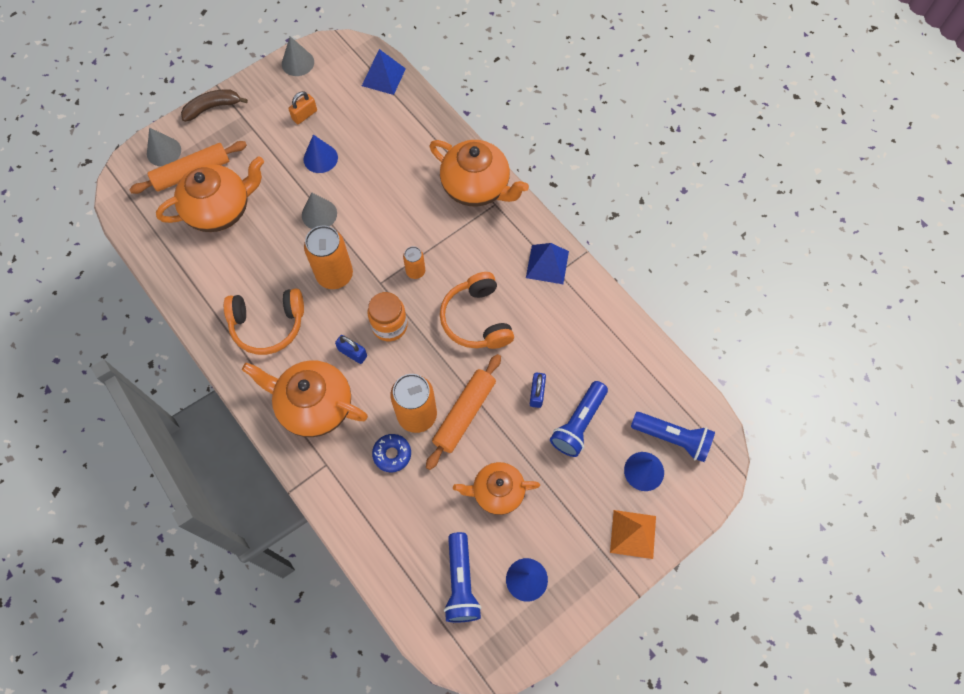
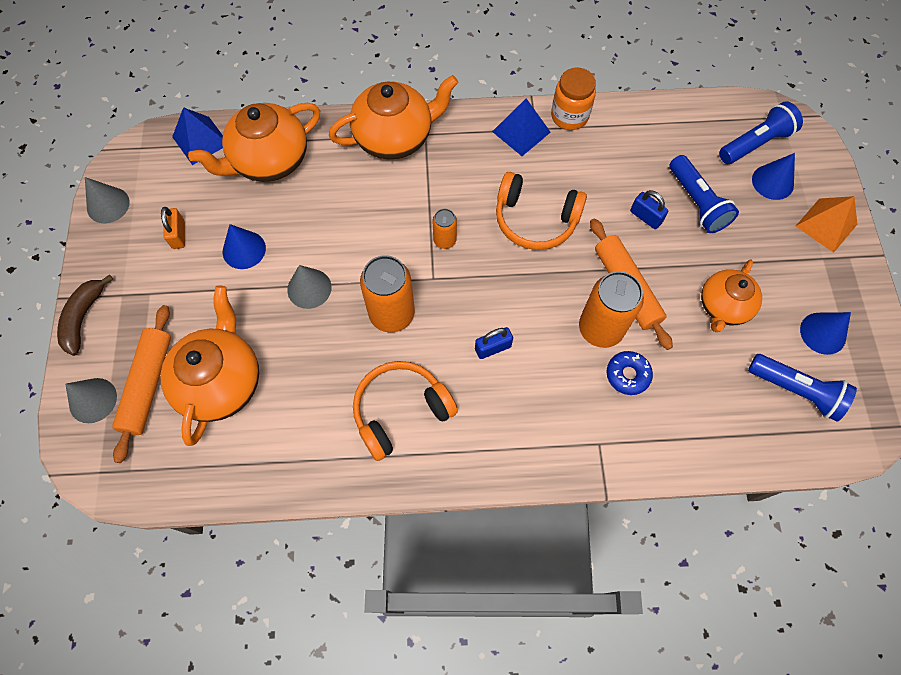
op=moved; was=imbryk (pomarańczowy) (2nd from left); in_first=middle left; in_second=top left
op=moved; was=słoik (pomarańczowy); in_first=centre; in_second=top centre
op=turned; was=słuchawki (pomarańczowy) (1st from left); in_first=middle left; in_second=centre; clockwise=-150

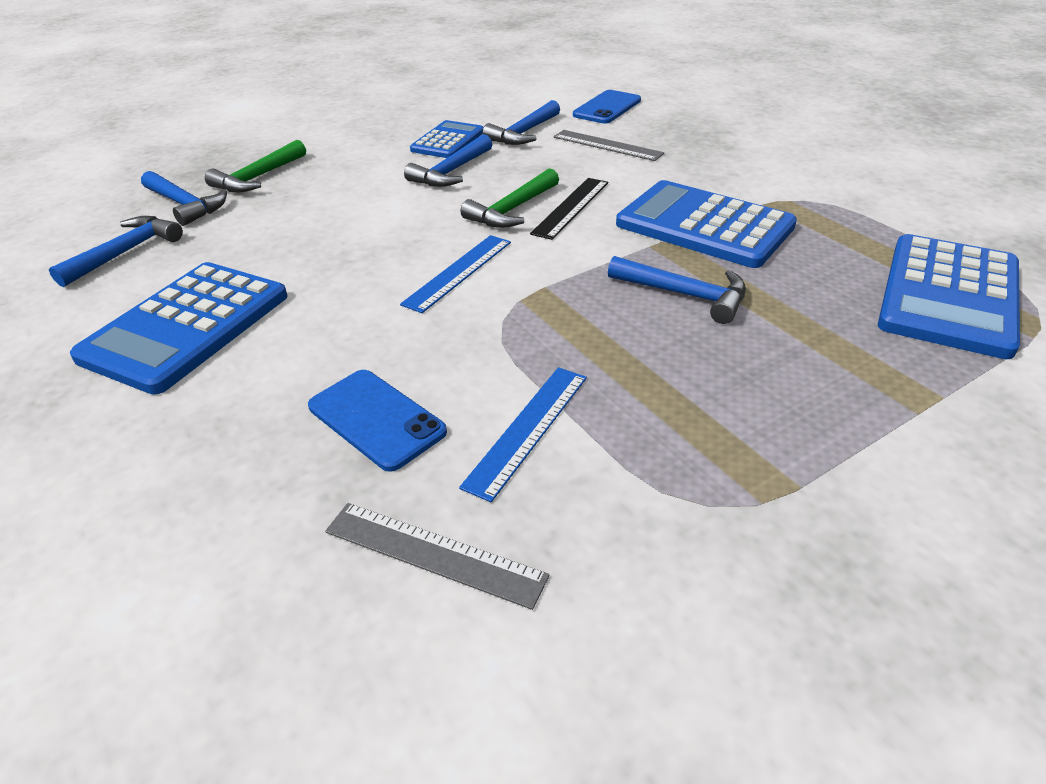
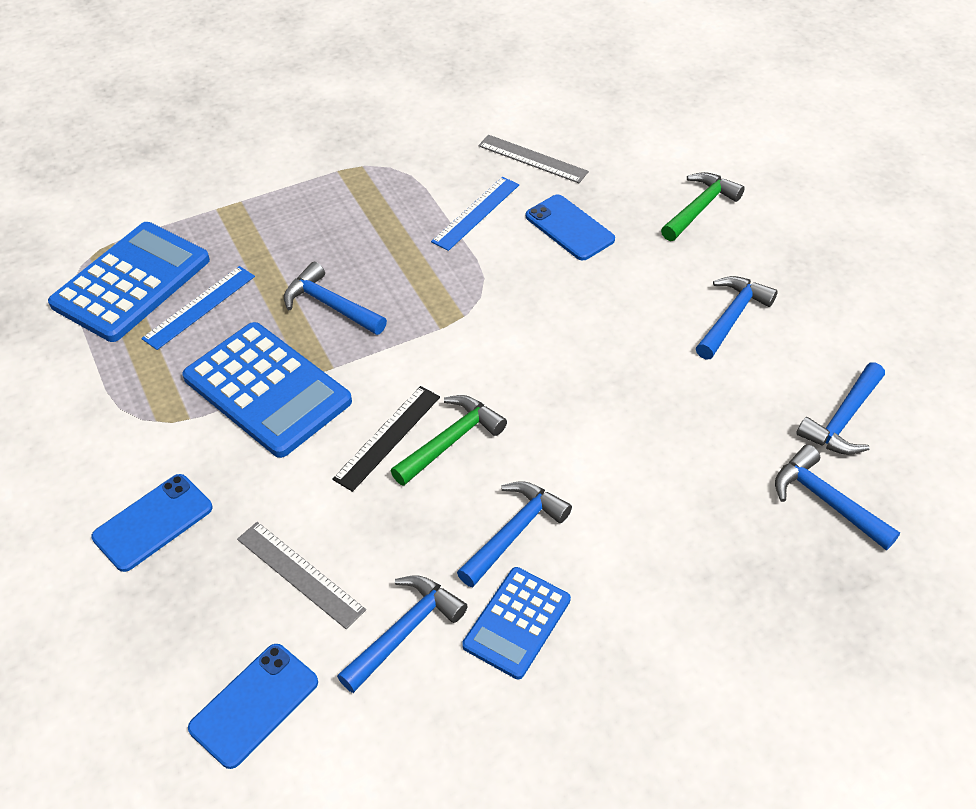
op=added; now=telefon (niebieski) (1st from left); in_second=middle left
op=moved; was=młotek (zielony) (1st from left in the first image); now=młotek (zielony) (2nd from left); in_first=top left; in_second=top right
op=moved; was=linijka (niebieski) (1st from left); in_first=centre; in_second=middle left
op=replaced; was=kalkulator (niebieski) (1st from left); now=młotek (niebieski) (4th from left); in_first=middle left; in_second=middle right

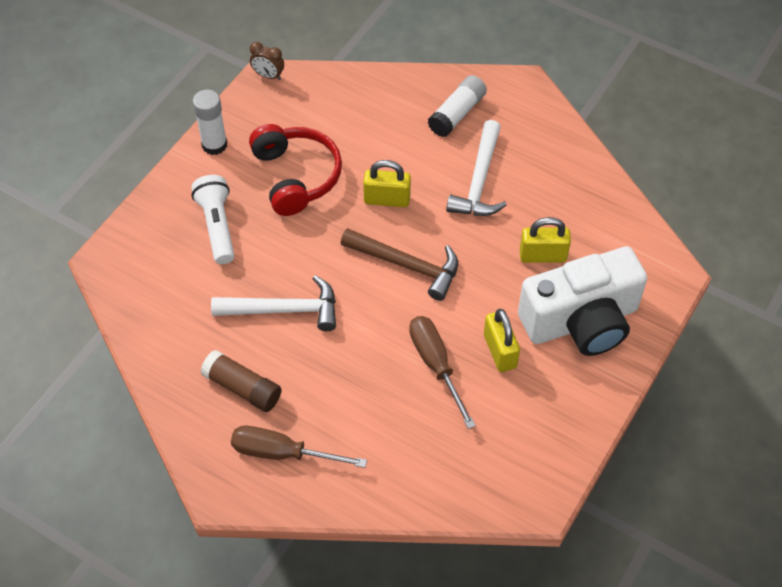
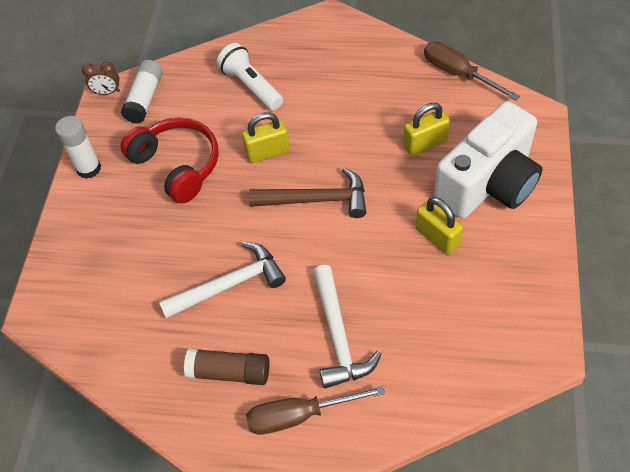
op=moved; was=latarka (biały); in_first=middle left; in_second=top centre
op=moved; was=śrubokręt (brązowy) (2nd from left); in_first=centre; in_second=top right
op=moved; was=klej w sztyfcie (biały) (2nd from left); in_first=top centre; in_second=top left
op=moved; was=młotek (biały) (2nd from left); in_first=top centre; in_second=bottom centre

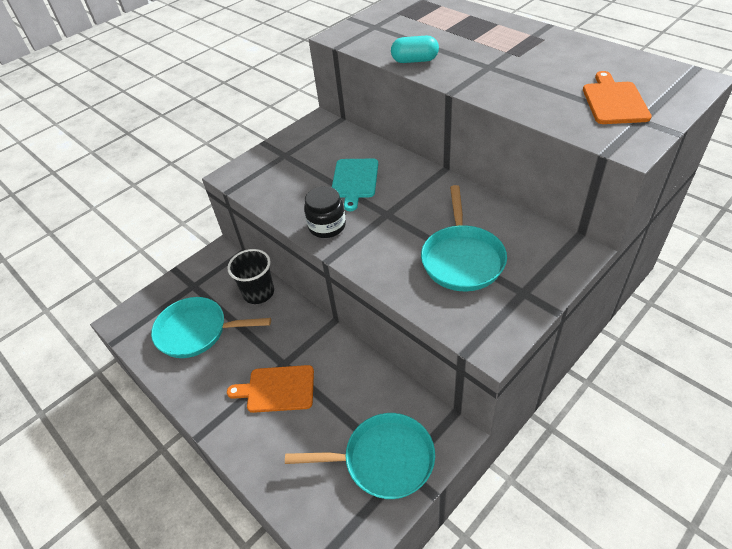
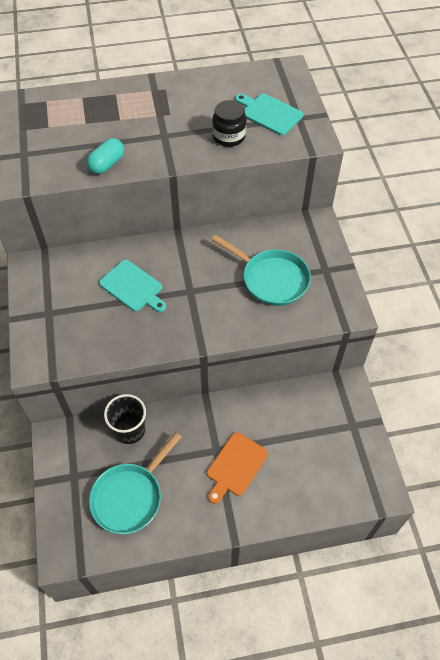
op=removed; was=patelnia (turkusowy) (2nd from left); in_first=bottom centre
op=moved; was=słoik (czarny); in_first=centre; in_second=top centre
op=recoloured; was=deska do krojenia (pomarańczowy) (2nd from left); now=deska do krojenia (turkusowy) (2nd from left); in_first=top right; in_second=top centre

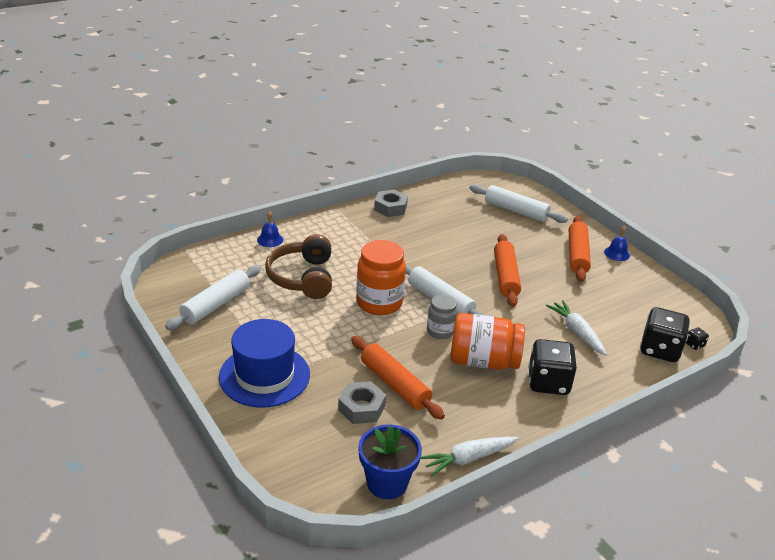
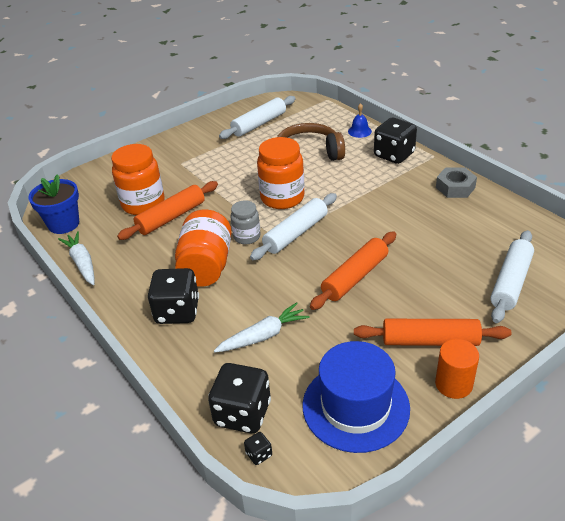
op=added; now=kostka do gry (czarny) (4th from left); in_second=top right
op=moved; was=kapelusz (niebieski); in_first=centre; in_second=bottom centre
op=replaced; was=nakrętka (szary) (1st from left); now=słoik (pomarańczowy) (1st from left); in_first=bottom centre; in_second=middle left
op=replaced; was=dzwonek (niebieski) (2nd from left); now=walec (pomarańczowy); in_first=middle right; in_second=bottom right
op=turned; was=wałek do ciasta (biały) (1st from left); in_first=middle left; in_second=top centre; clockwise=-75
op=turned; was=wałek do ciasta (pomarańczowy) (2nd from left); in_first=centre; in_second=centre; clockwise=-45

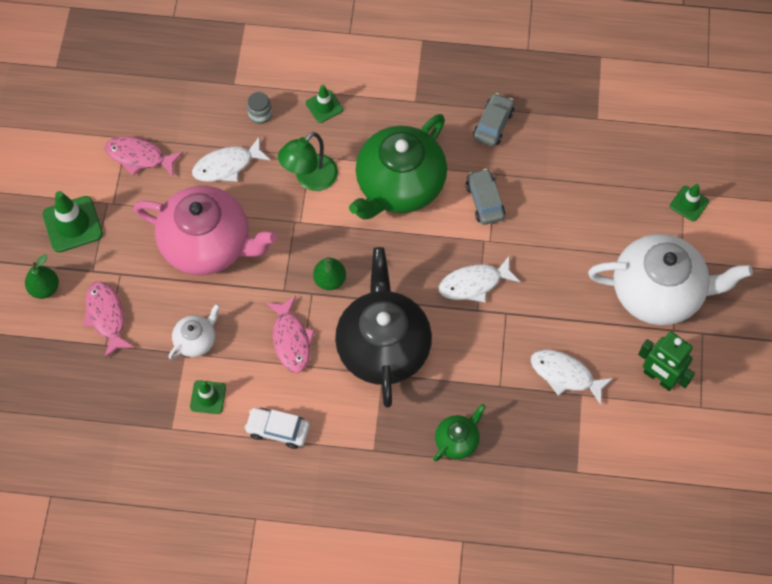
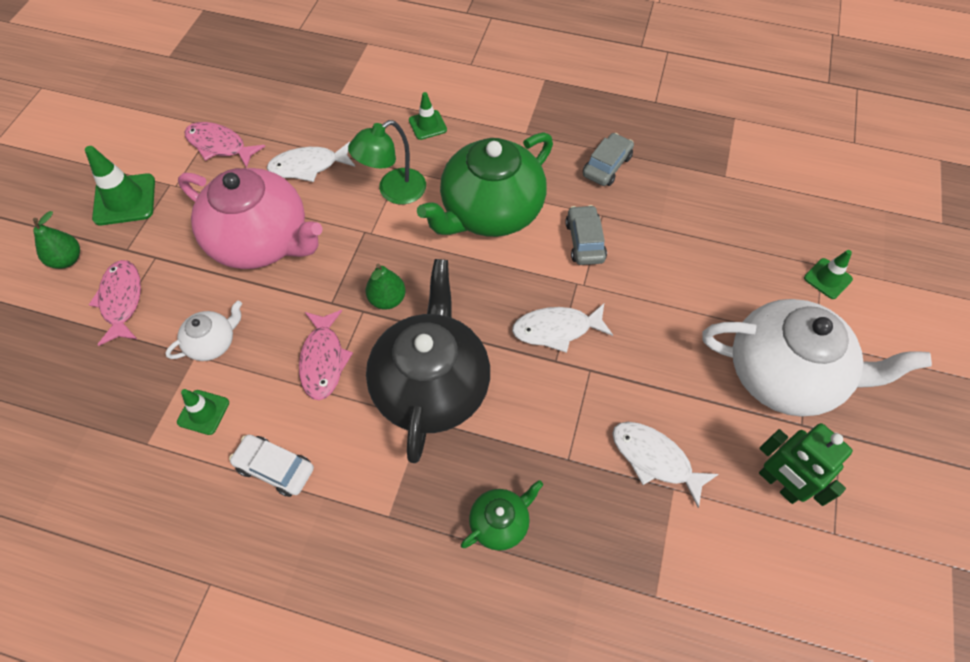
op=removed; was=słoik (szary); in_first=top centre

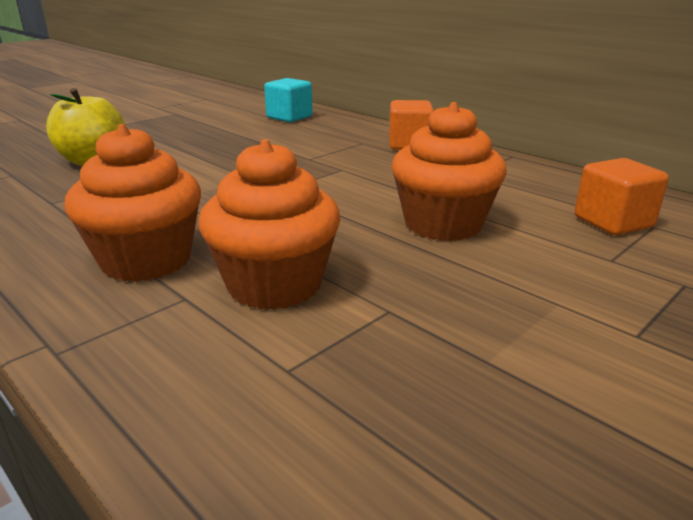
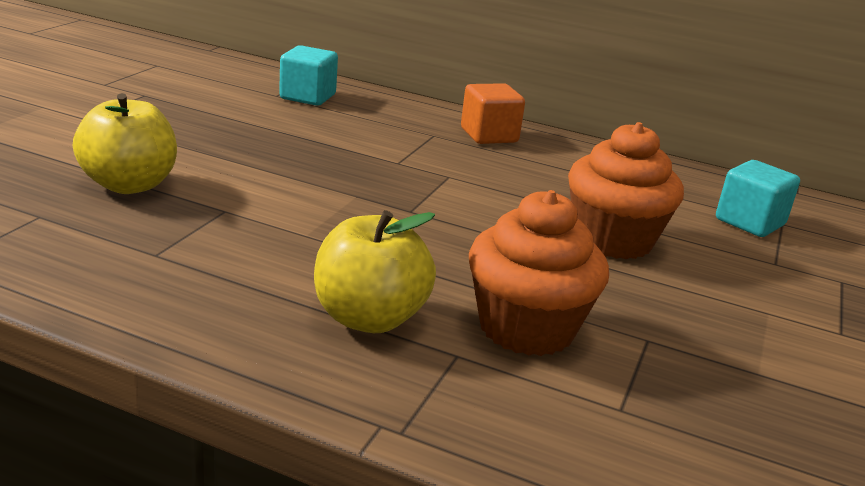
op=replaced; was=muffinka (pomarańczowy) (1st from left); now=jabłko (żółty) (2nd from left); in_first=middle left; in_second=centre
op=recoloured; was=sześcian (pomarańczowy) (2nd from left); now=sześcian (turkusowy) (2nd from left); in_first=middle right; in_second=middle right

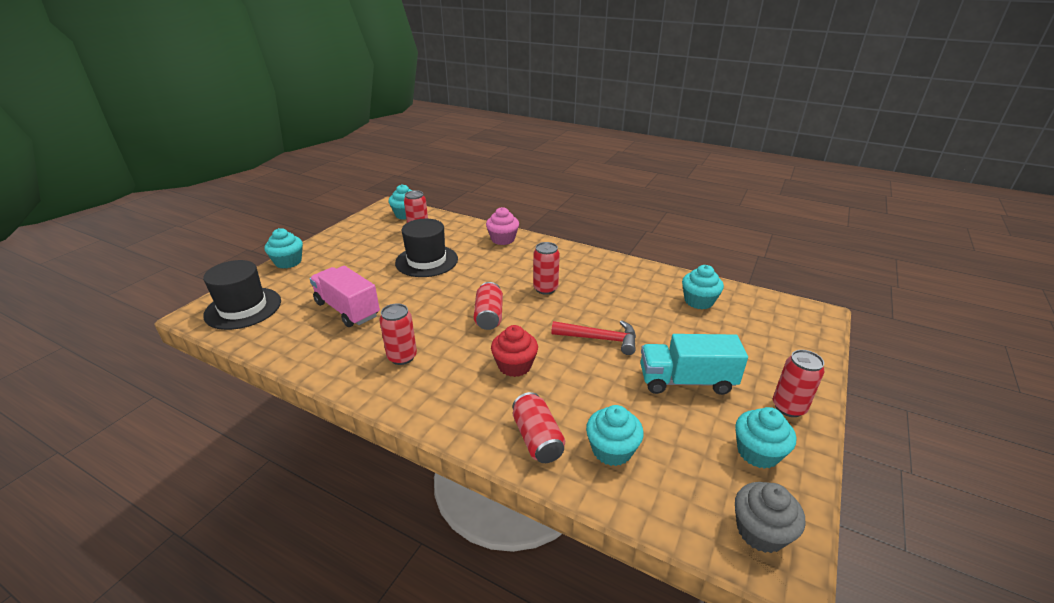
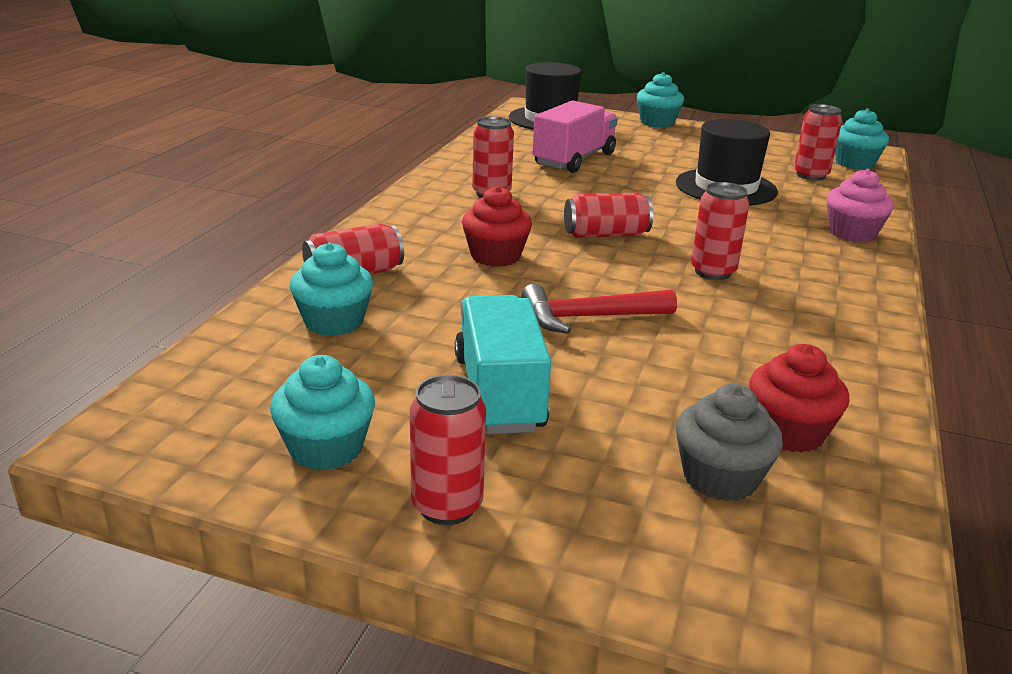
op=moved; was=muffinka (szary); in_first=bottom right; in_second=middle right
op=recoloured; was=muffinka (turkusowy) (4th from left); now=muffinka (czerwony) (2nd from left); in_first=middle right; in_second=middle right
op=turned; was=młotek (czerwony); in_first=centre; in_second=centre; clockwise=75

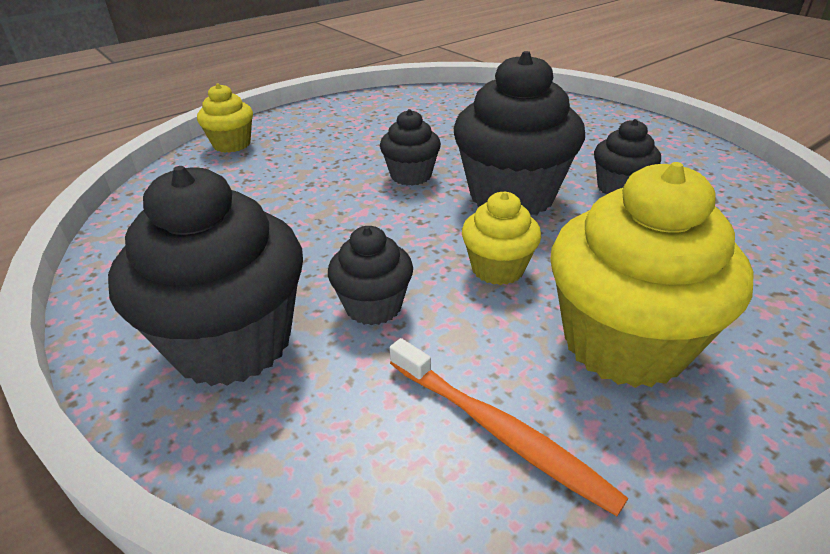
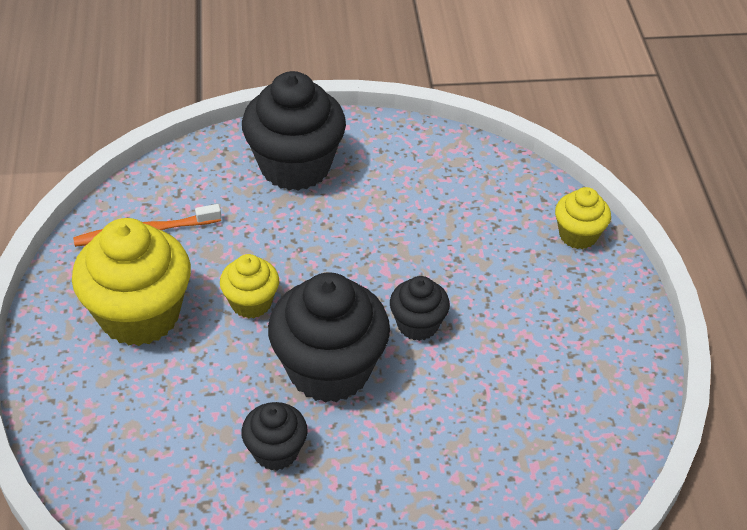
op=removed; was=muffinka (czarny) (2nd from left); in_first=centre

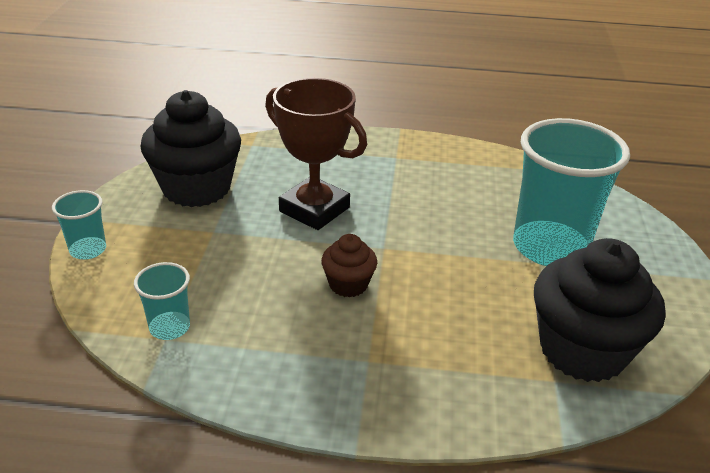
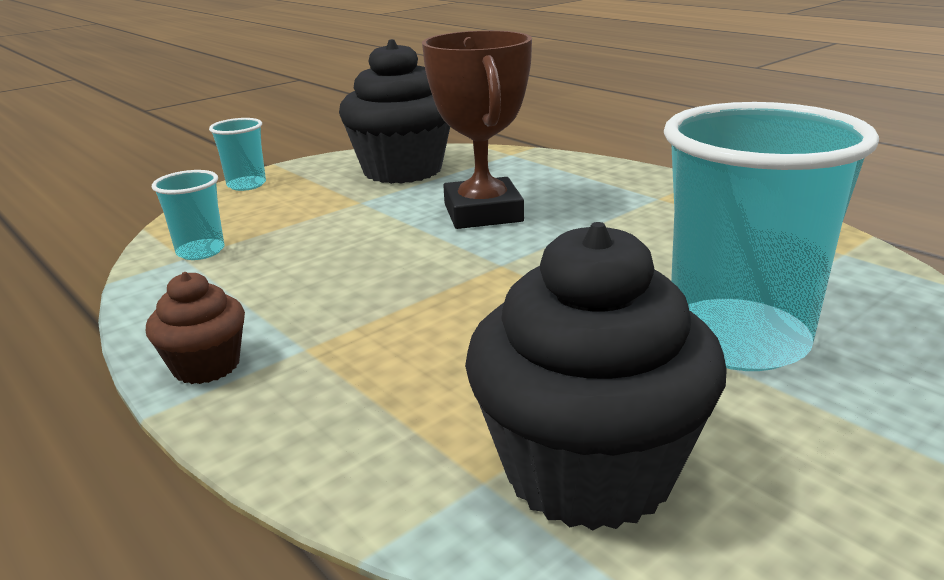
op=moved; was=muffinka (brązowy); in_first=centre; in_second=middle left

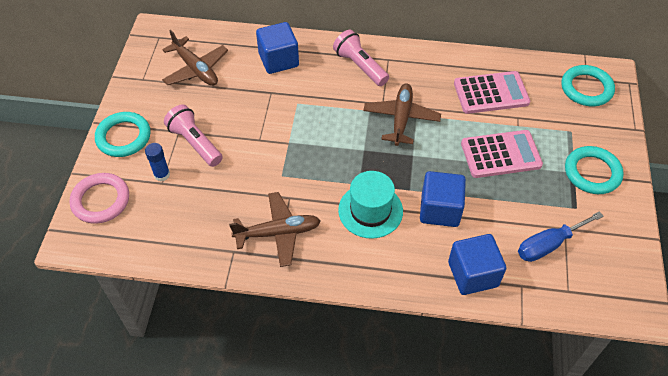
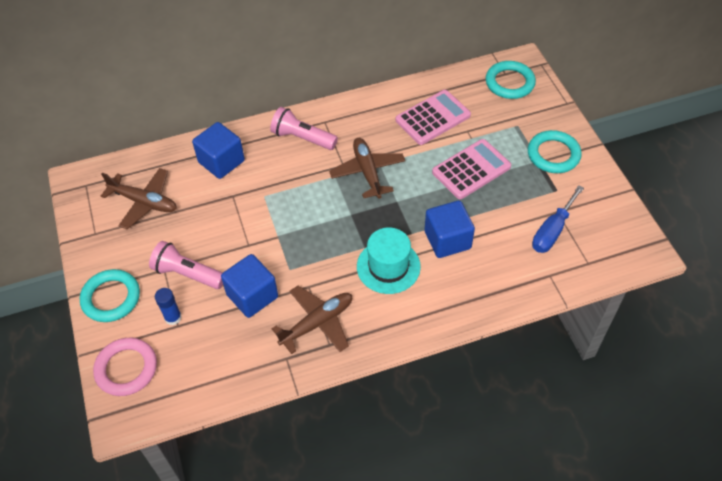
op=moved; was=sześcian (niebieski) (3rd from left in the first image); now=sześcian (niebieski) (2nd from left); in_first=bottom right; in_second=centre

